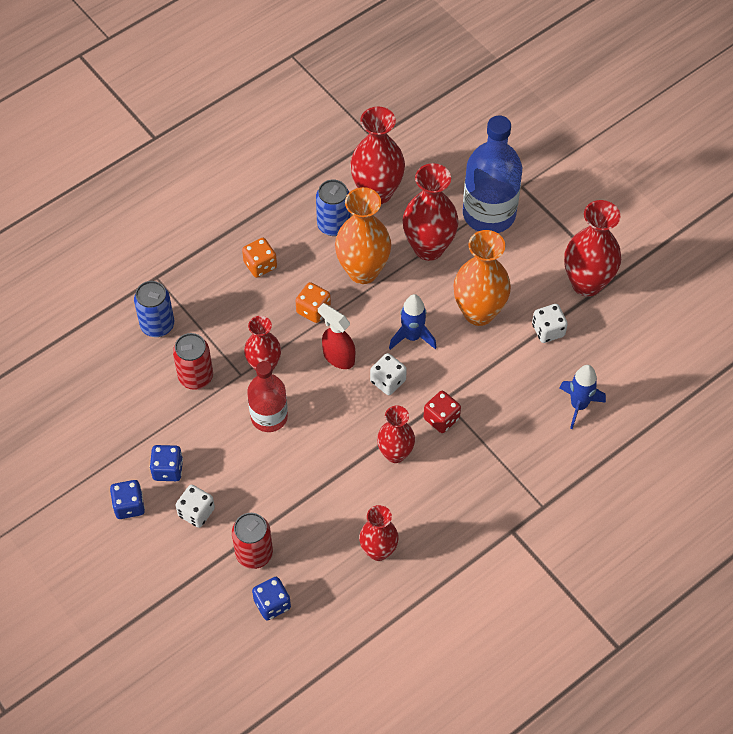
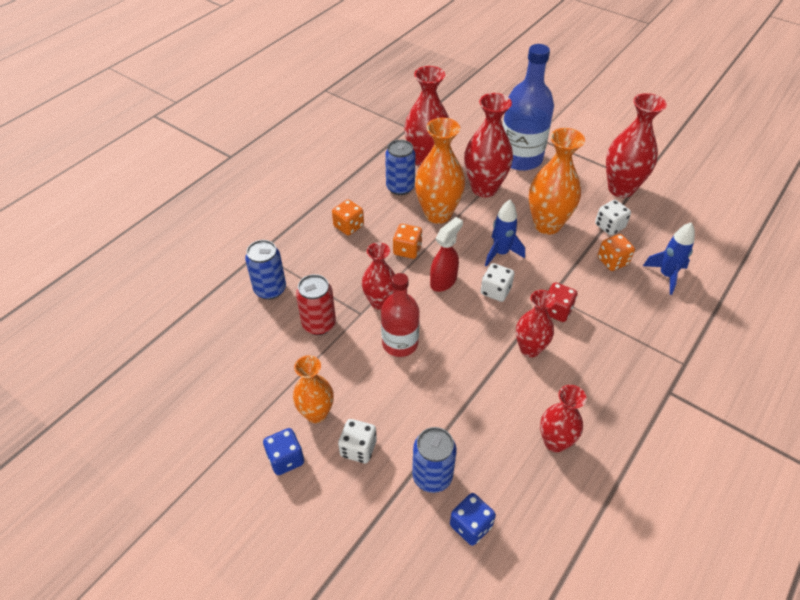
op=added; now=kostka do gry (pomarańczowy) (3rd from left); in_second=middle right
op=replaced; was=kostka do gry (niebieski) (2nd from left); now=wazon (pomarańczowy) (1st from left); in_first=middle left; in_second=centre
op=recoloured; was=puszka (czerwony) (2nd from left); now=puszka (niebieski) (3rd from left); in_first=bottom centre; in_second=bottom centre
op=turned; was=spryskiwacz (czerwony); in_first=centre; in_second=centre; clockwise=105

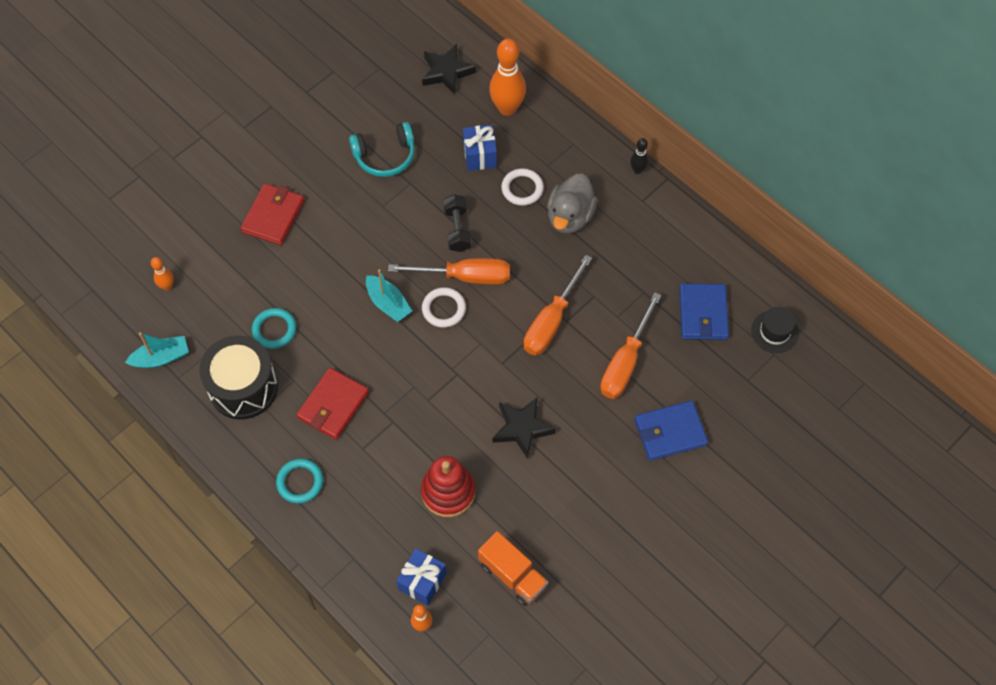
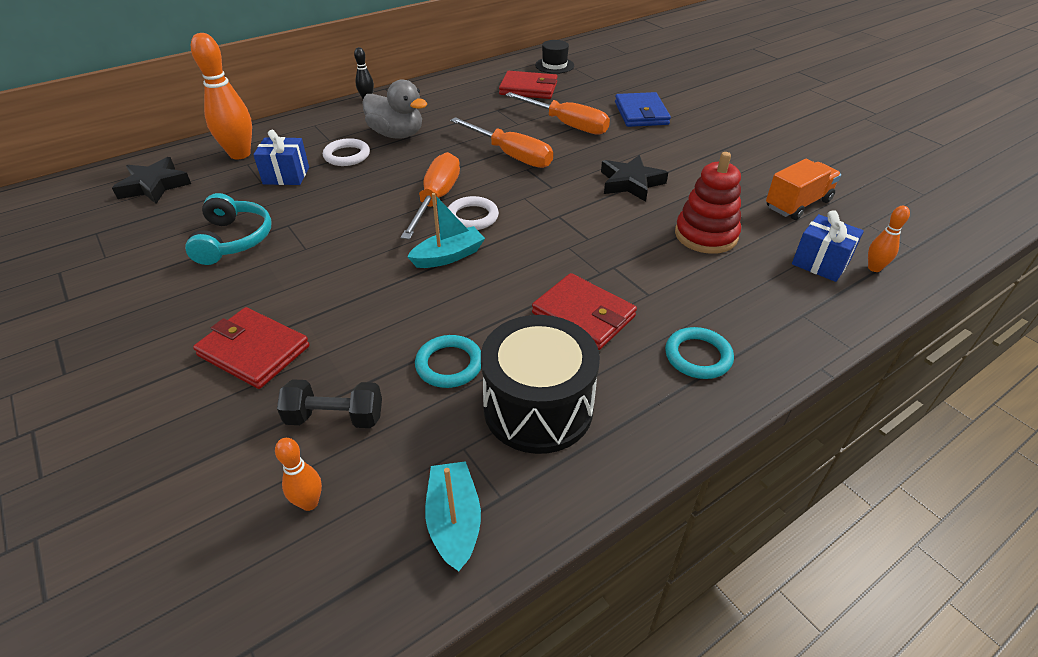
op=moved; was=hantel (czarny); in_first=top centre; in_second=middle left
op=recoloured; was=portfel (niebieski) (2nd from left); now=portfel (czerwony) (2nd from left); in_first=middle right; in_second=top centre

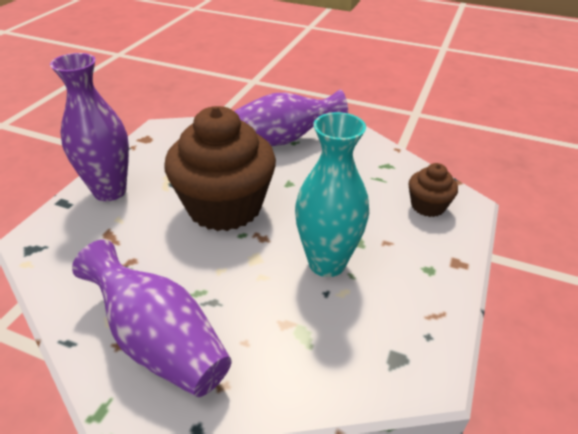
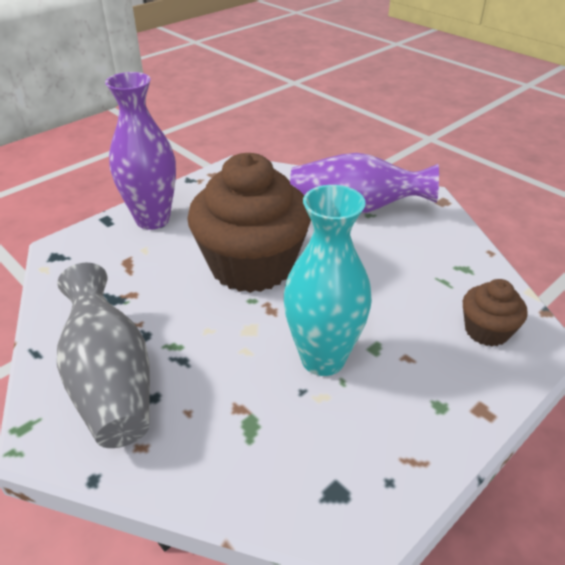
op=recoloured; was=wazon (fioletowy) (2nd from left); now=wazon (szary); in_first=bottom left; in_second=middle left

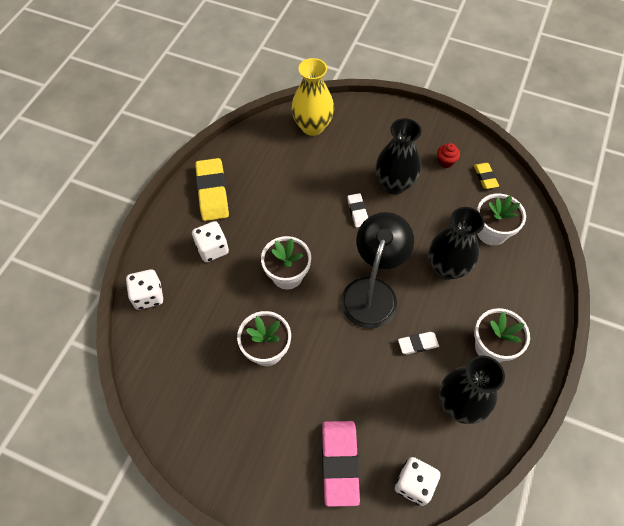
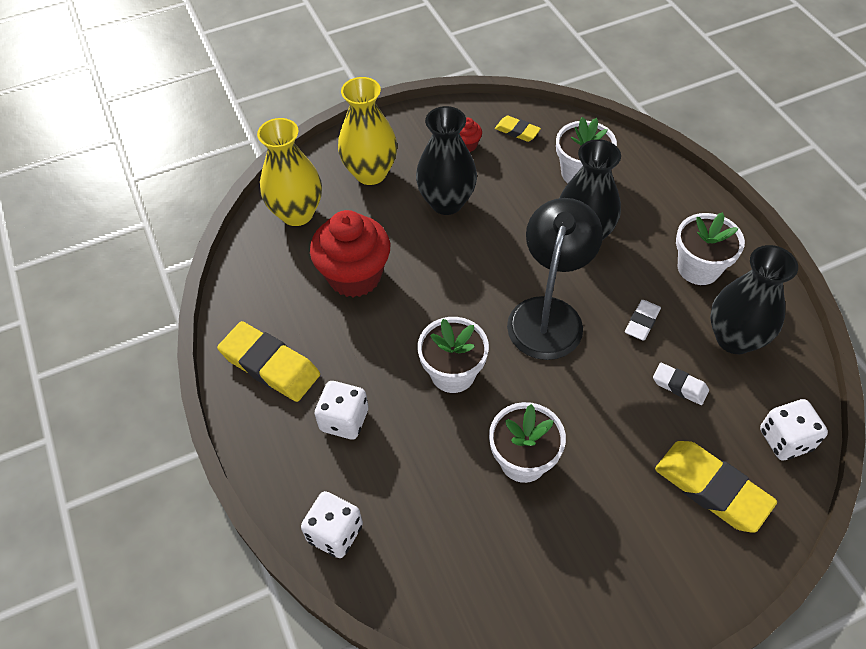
op=added; now=muffinka (czerwony) (1st from left); in_second=centre
op=added; now=wazon (żółty) (2nd from left); in_second=top centre
op=moved; was=gumka do mazania (biały) (1st from left in the first image); now=gumka do mazania (biały) (2nd from left); in_first=centre; in_second=middle right
op=recoloured; was=gumka do mazania (różowy); now=gumka do mazania (żółty) (3rd from left); in_first=bottom centre; in_second=bottom right
op=turned; was=lampka (czarny); in_first=centre; in_second=centre; clockwise=45

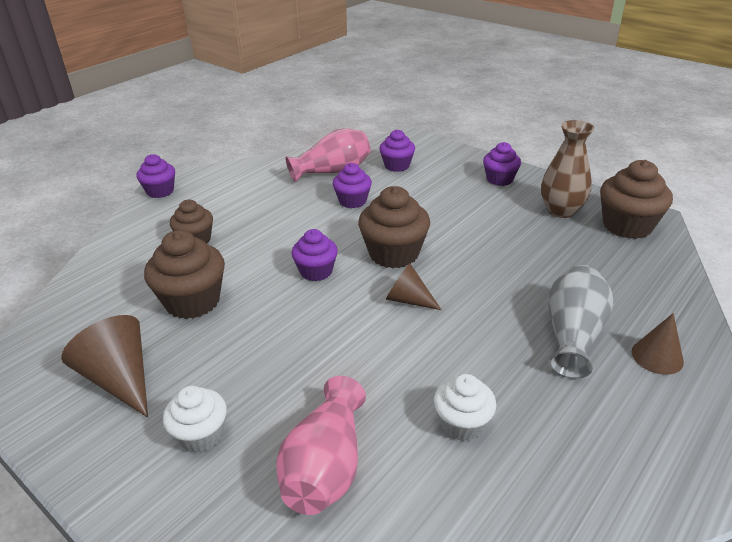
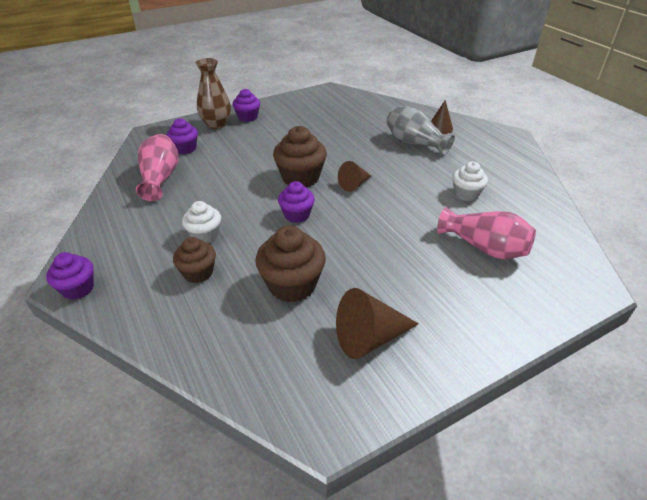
op=removed; was=muffinka (fioletowy) (3rd from left); in_first=centre
op=removed; was=muffinka (brązowy) (4th from left); in_first=middle right
op=moved; was=muffinka (biały) (1st from left); in_first=bottom left; in_second=middle left
op=moved; was=wazon (brązowy); in_first=top right; in_second=top left

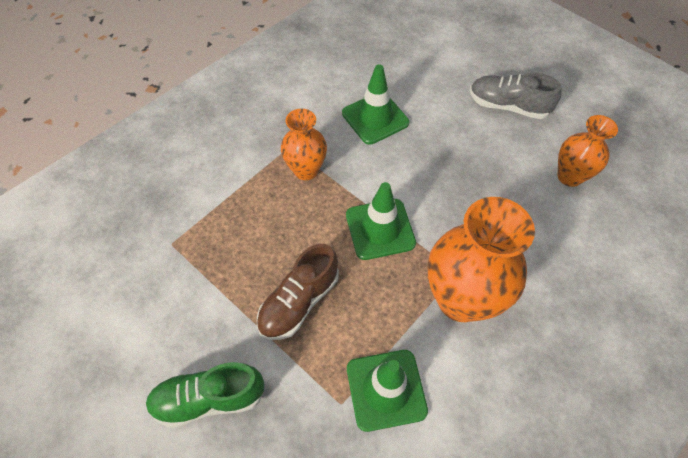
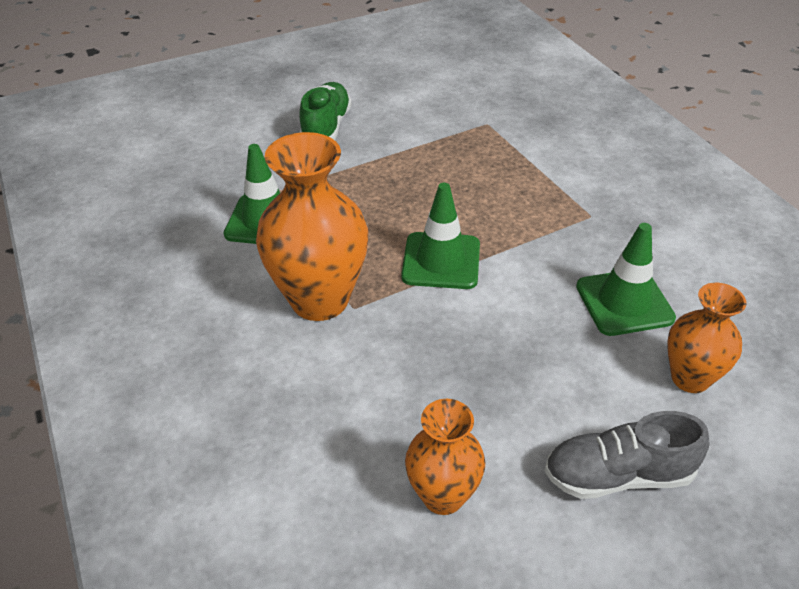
op=removed; was=but (brązowy); in_first=centre
op=moved; was=wazon (pomarańczowy) (1st from left in the first image); now=wazon (pomarańczowy) (3rd from left); in_first=top centre; in_second=middle right
op=turned; was=but (szary); in_first=top right; in_second=bottom right; clockwise=-135

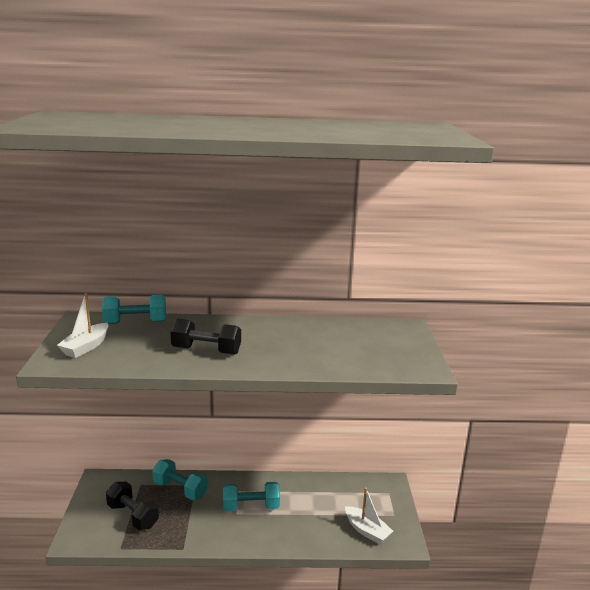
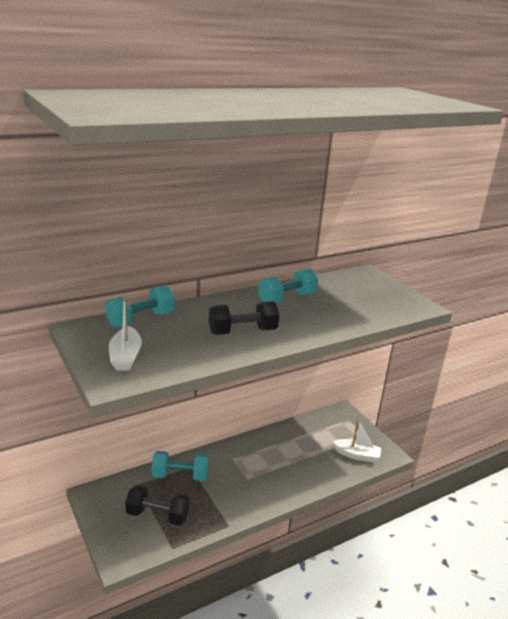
op=moved; was=hantel (turkusowy) (3rd from left); in_first=bottom centre; in_second=centre

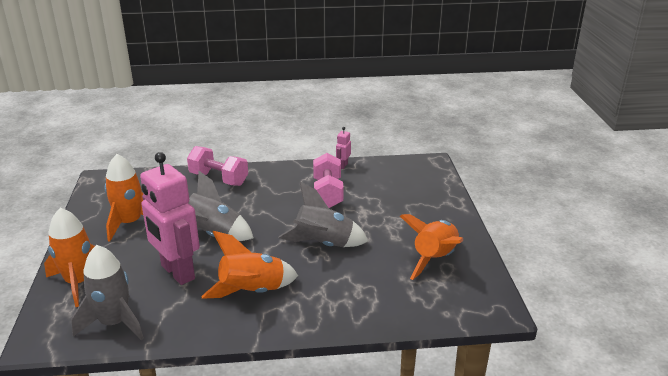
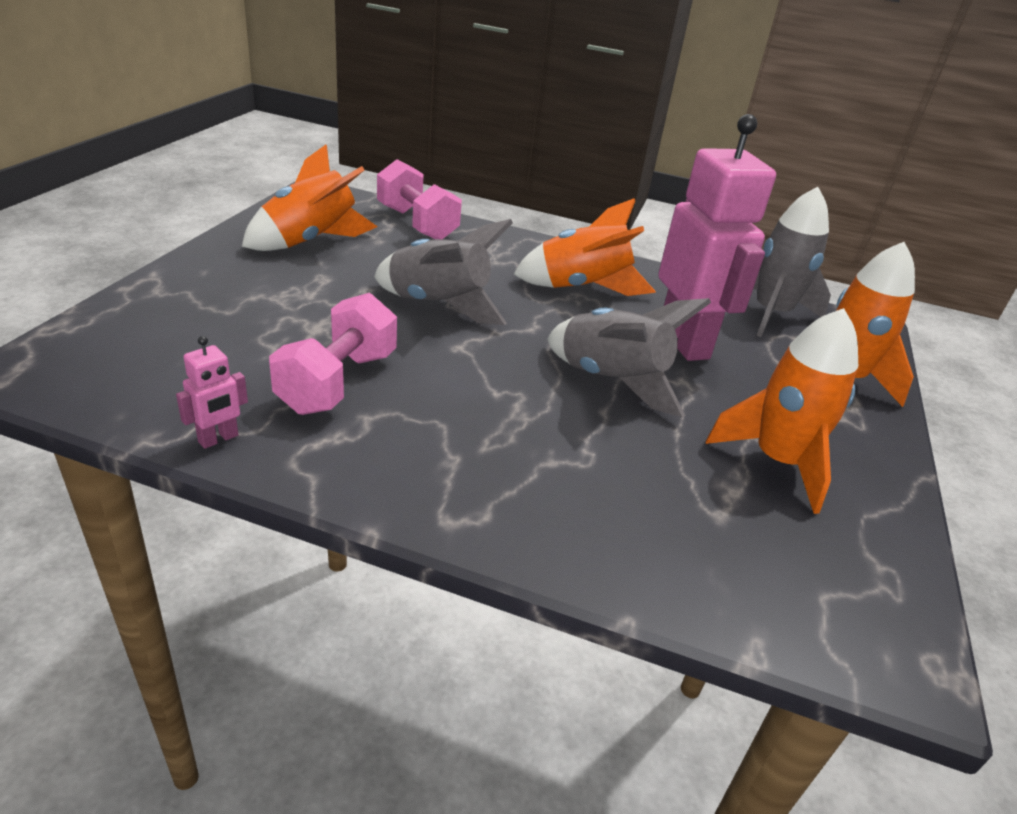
op=moved; was=hantel (różowy) (1st from left in the first image); now=hantel (różowy) (2nd from left); in_first=middle left; in_second=top centre

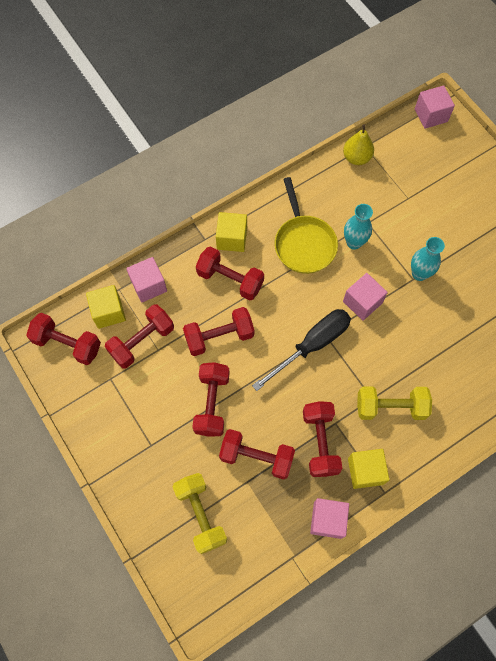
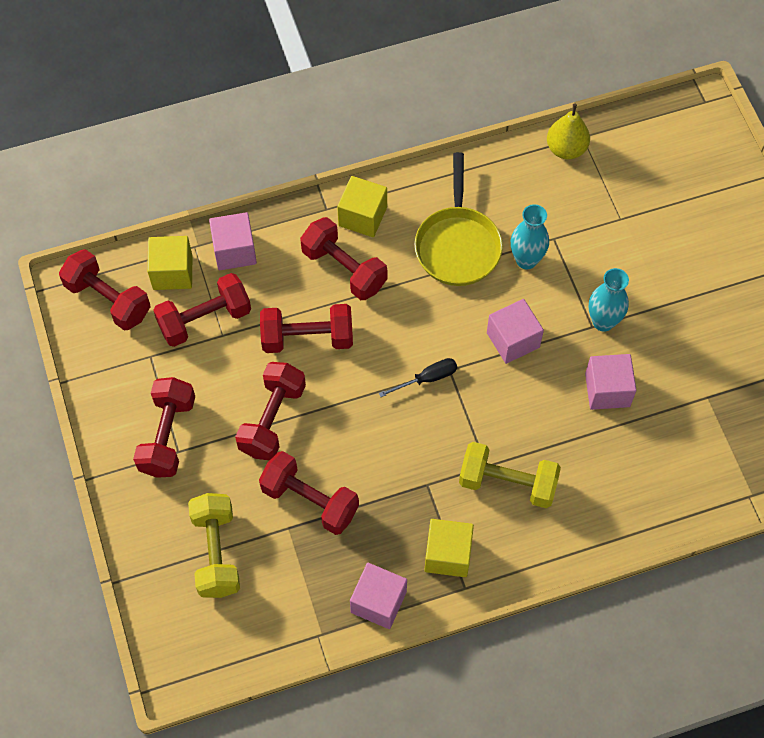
op=moved; was=hantel (czerwony) (7th from left in the first image); now=hantel (czerwony) (2nd from left); in_first=centre; in_second=middle left
op=moved; was=sześcian (różowy) (4th from left); in_first=top right; in_second=middle right
op=resized; was=śrubokręt (czarny); in_first=centre; in_second=centre; ratio=0.51

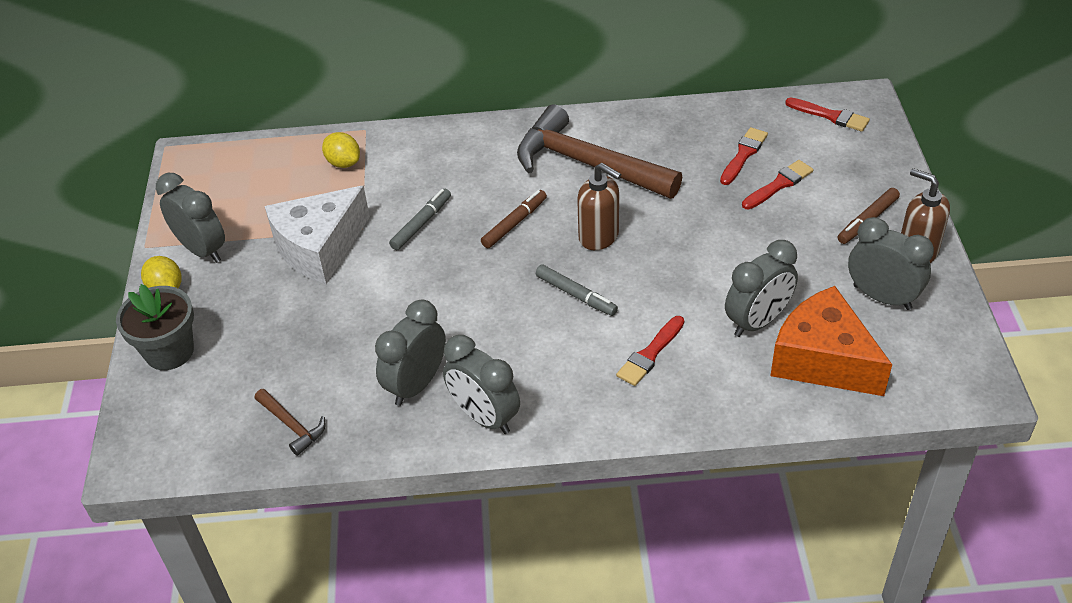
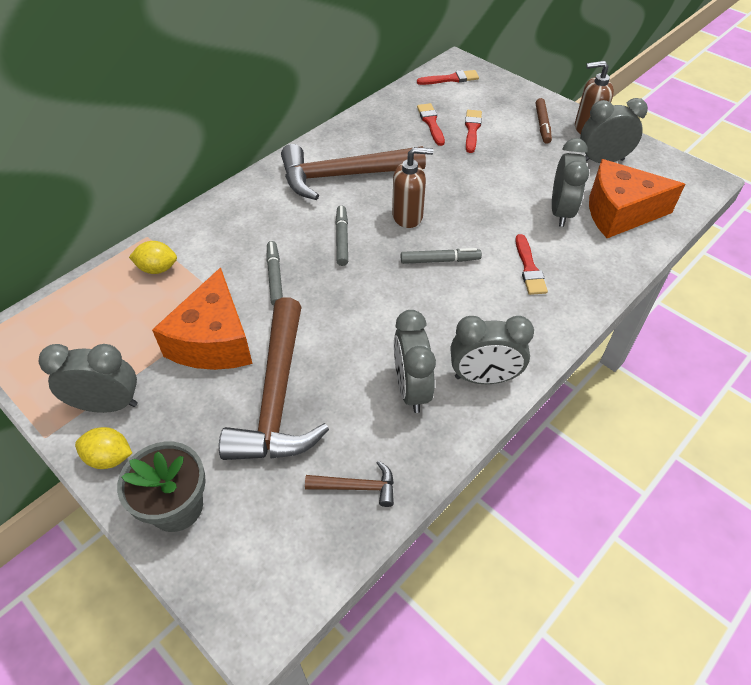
op=added; now=młotek (brązowy) (1st from left); in_second=centre
op=recoloured; was=ser (biały); now=ser (pomarańczowy) (1st from left); in_first=middle left; in_second=middle left
op=recoloured; was=flamaster (brązowy) (1st from left); now=flamaster (szary) (2nd from left); in_first=centre; in_second=centre

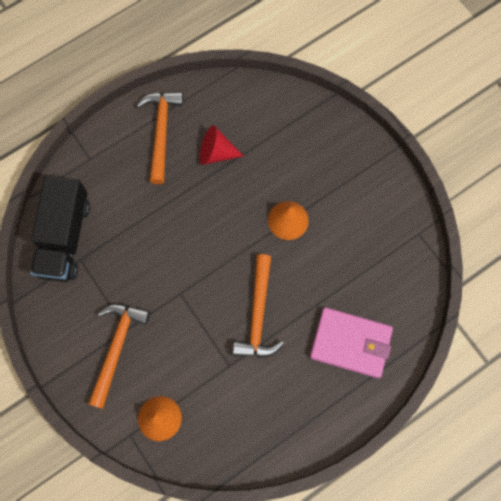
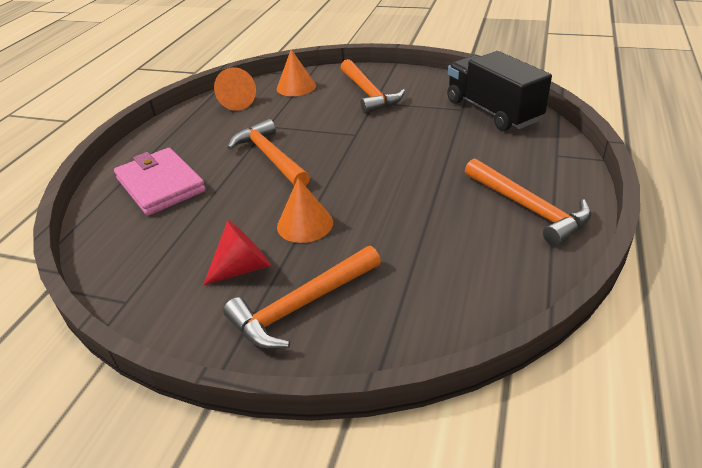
op=added; now=stożek (pomarańczowy) (1st from left); in_second=top centre
op=added; now=młotek (pomarańczowy) (2nd from left); in_second=centre
op=moved; was=stożek (czerwony); in_first=top centre; in_second=centre
op=turned; was=portfel (różowy); in_first=bottom right; in_second=middle left; clockwise=75

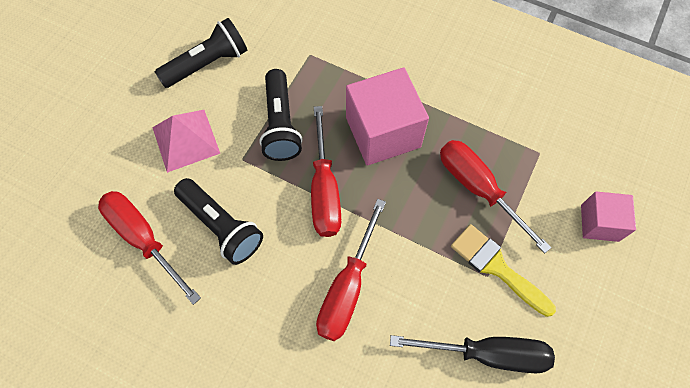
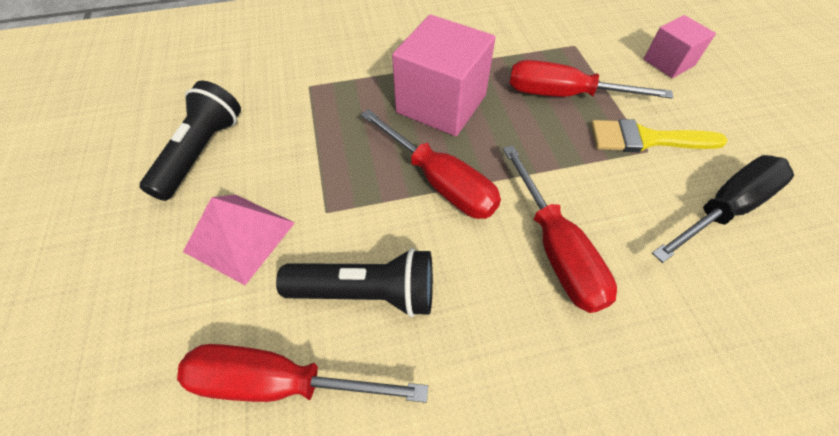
op=removed; was=latarka (czarny) (3rd from left); in_first=top centre

